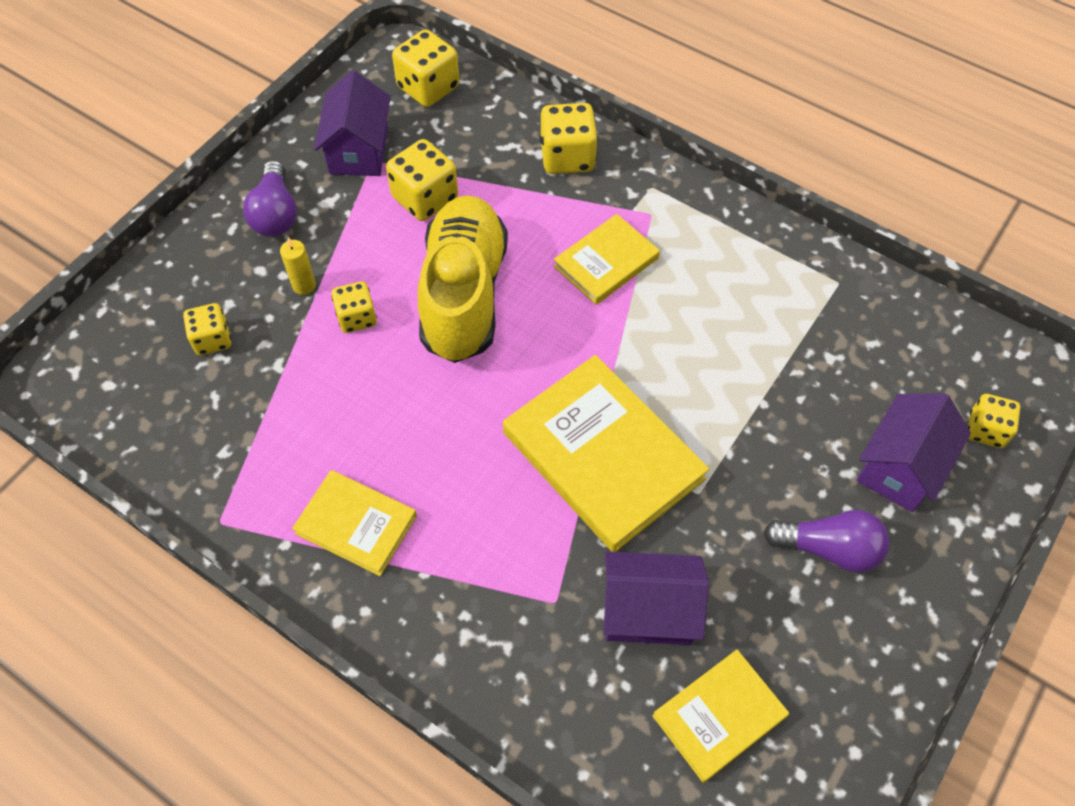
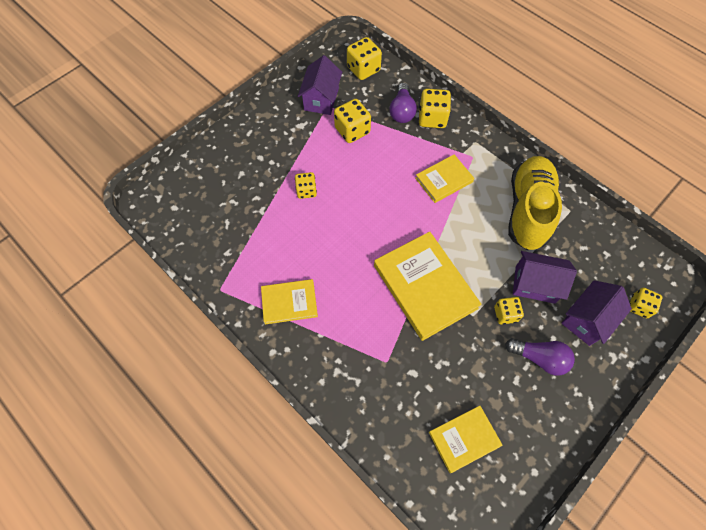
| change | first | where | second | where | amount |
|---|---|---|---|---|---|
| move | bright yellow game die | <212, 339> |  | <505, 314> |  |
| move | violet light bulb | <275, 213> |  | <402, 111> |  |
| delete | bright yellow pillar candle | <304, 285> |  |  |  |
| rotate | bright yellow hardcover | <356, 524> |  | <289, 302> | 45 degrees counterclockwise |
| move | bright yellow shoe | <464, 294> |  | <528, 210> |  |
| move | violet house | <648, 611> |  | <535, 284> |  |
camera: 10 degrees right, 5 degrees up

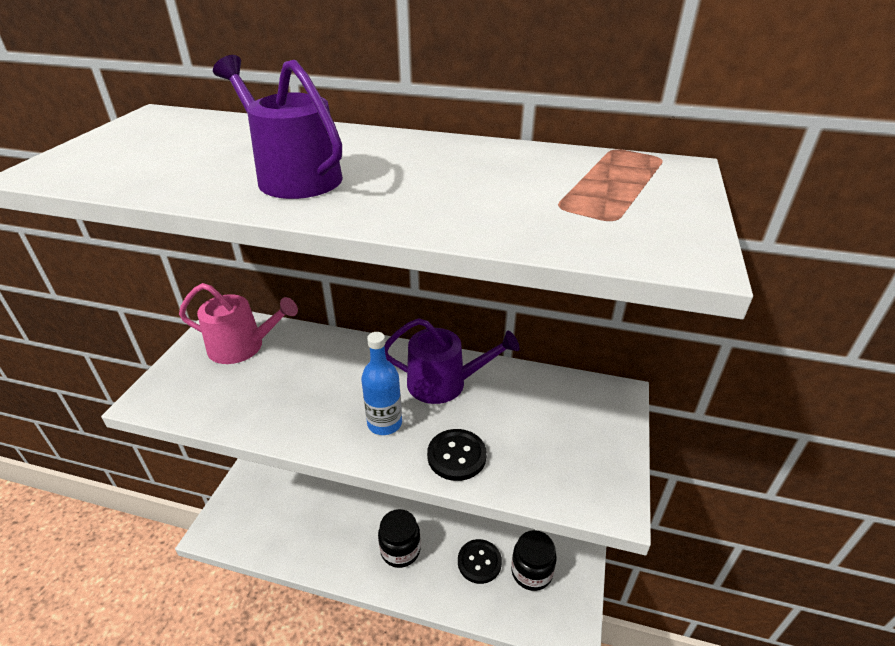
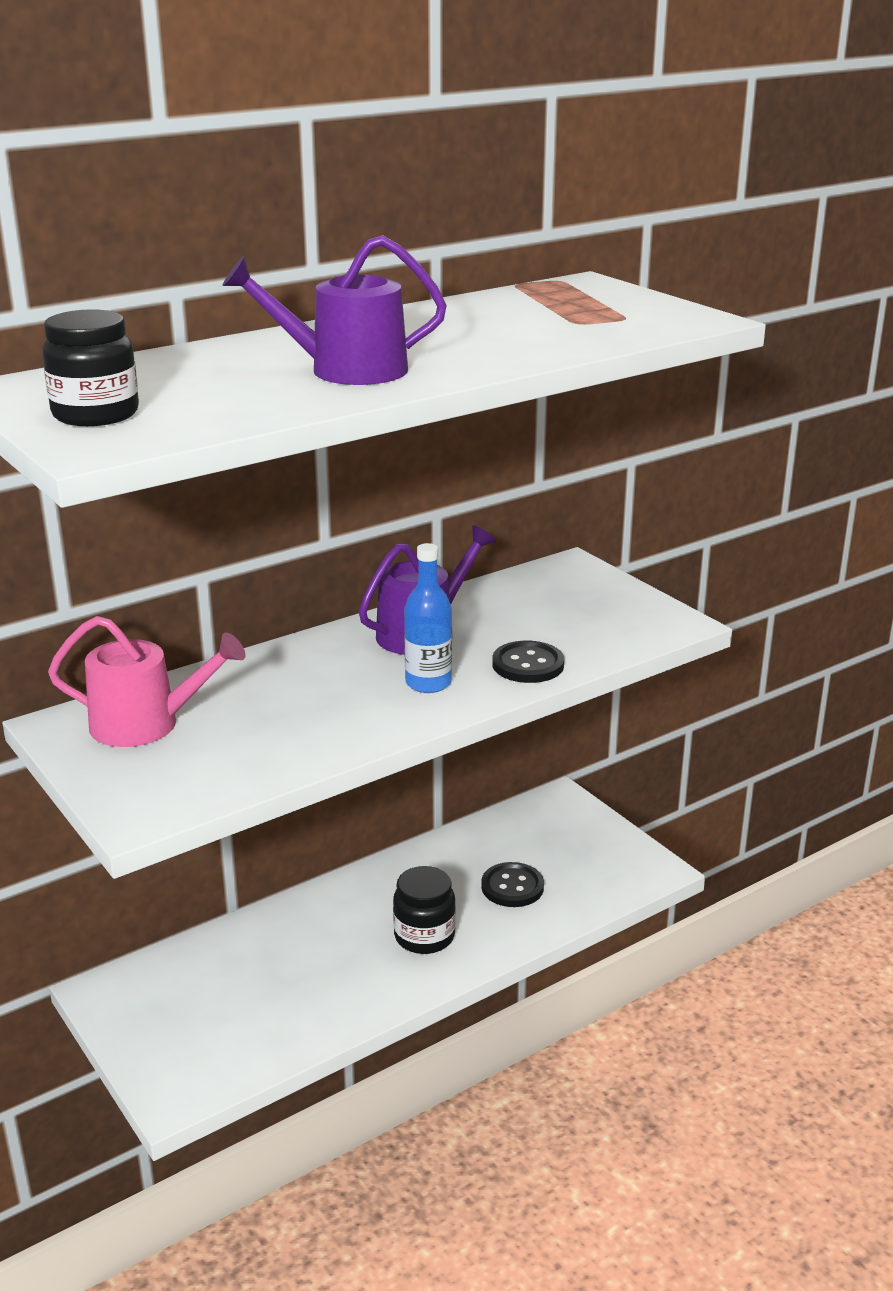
| change | first | where | second | where | amount |
|---|---|---|---|---|---|
| rotate | pink sprinkling can | <242, 347> |  | <145, 724> | 45 degrees clockwise |
| move | ebony jam jar | <531, 572> |  | <95, 414> |  |
camera: 50 degrees left, 10 degrees down

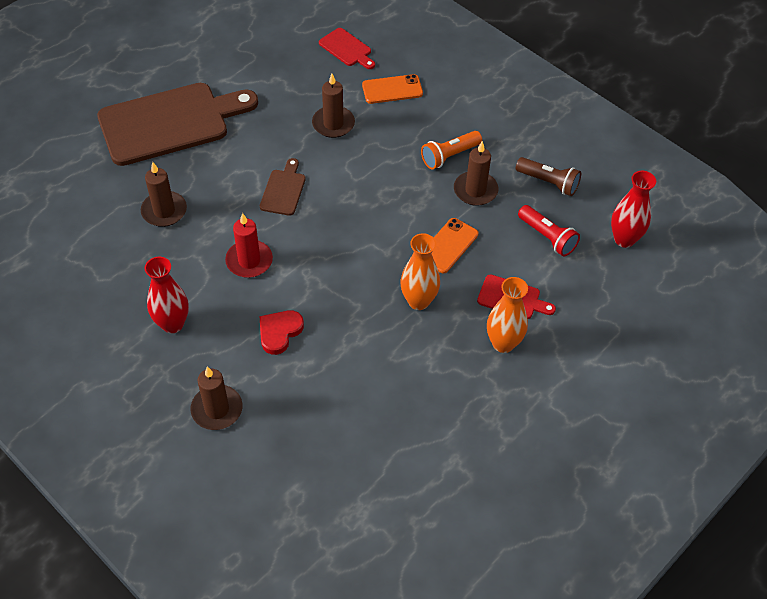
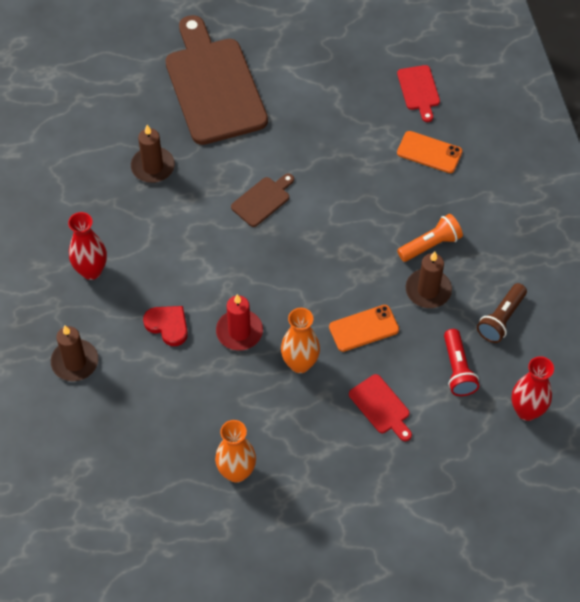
| change | first | where | second | where | amount |
|---|---|---|---|---|---|
| rotate | brown chopping board | <170, 123> |  | <213, 86> | 120 degrees counterclockwise |
| move | red pillar candle | <249, 261> |  | <239, 332> |  |
| rotate | red heart shape | <279, 332> |  | <168, 325> | 60 degrees clockwise |
| delete | brown pillar candle | <333, 124> |  |  |  |
| rotate | bright orange torch | <449, 156> |  | <430, 245> | 150 degrees clockwise |
| move | bright orange flower vase | <503, 343> |  | <236, 472> |  |
| rotate | brown torch | <548, 182> |  | <501, 319> | 60 degrees clockwise |
camera: 35 degrees right, 5 degrees up

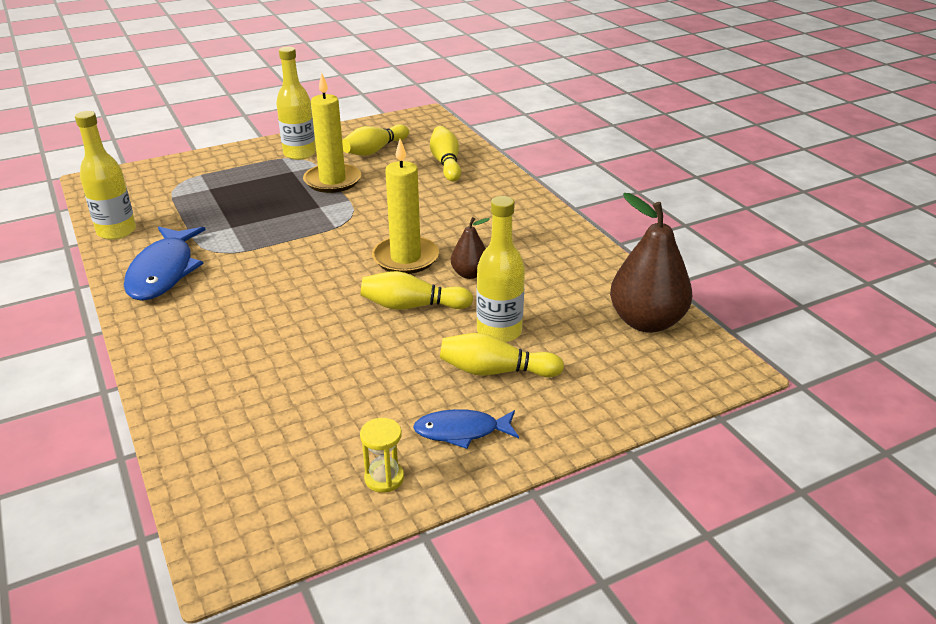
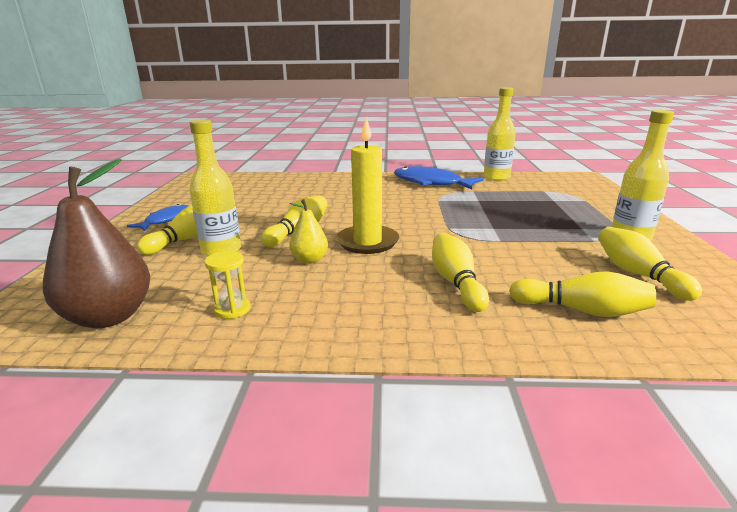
| change | first | where | second | where | amount |
|---|---|---|---|---|---|
| delete | bright yellow pillar candle | <332, 181> |  |  |  |
| move | bright yellow hourglass | <384, 478> |  | <232, 309> |  |
| recolor | brown pear | <470, 274> | bright yellow pear | <309, 260> |  |
| insert |  |  | bright yellow tenpin | <456, 282> |  |
camera: 120 degrees right, 10 degrees down

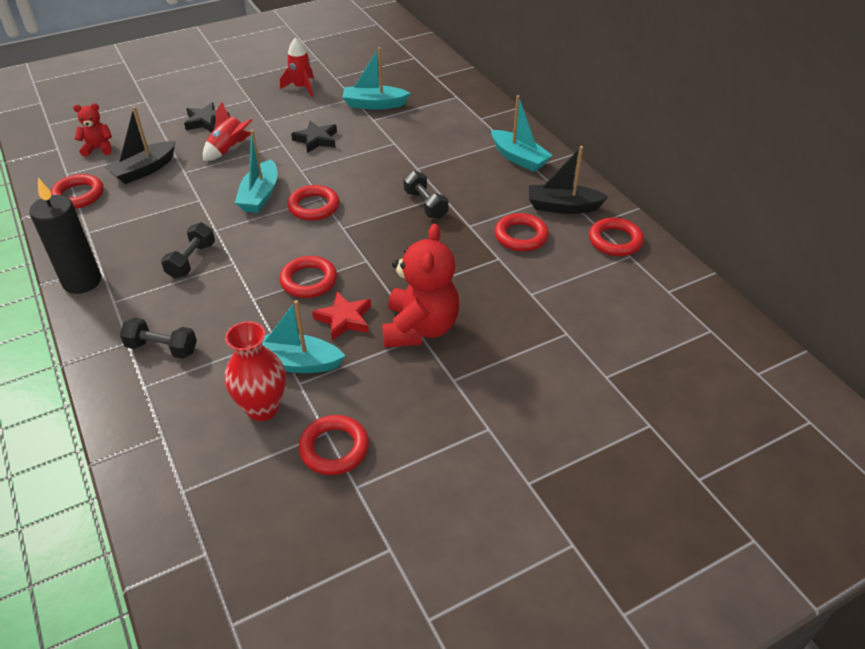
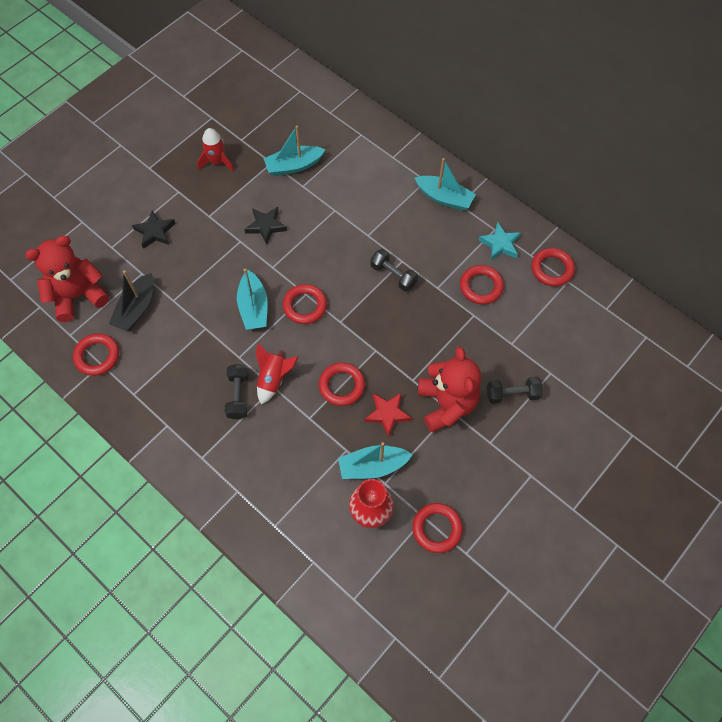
| change | first | where | second | where | amount |
|---|---|---|---|---|---|
| delete | ebony pillar candle | <82, 281> |  |  |  |
| resize | red teddy bear | <98, 148> |  | <78, 295> | x1.90 |
| move | ebony free weight | <162, 348> |  | <512, 394> |  |
| move | red spaceship | <229, 150> |  | <274, 379> |  |
| replace | ebony sailboat | <563, 207> | teal five-pointed star | <500, 244> |  |
camera: 20 degrees left, 20 degrees up

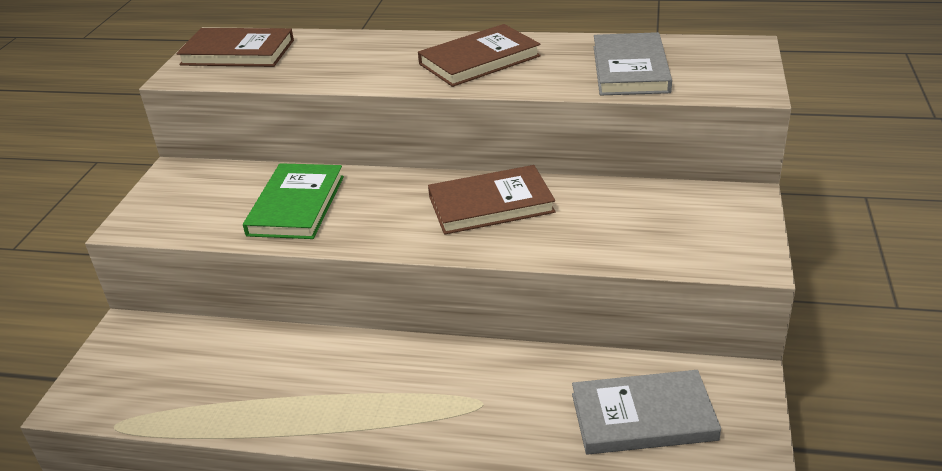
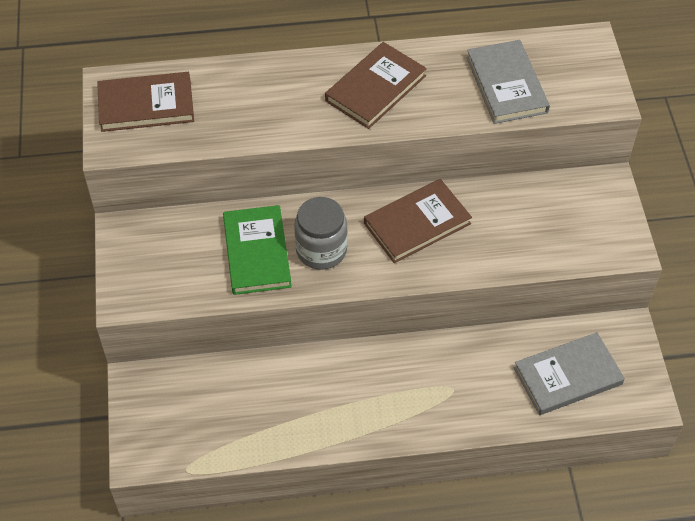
| change | first | where | second | where | amount |
|---|---|---|---|---|---|
| insert |  |  | gray jam jar | <321, 250> |  |
camera: 20 degrees left, 20 degrees up

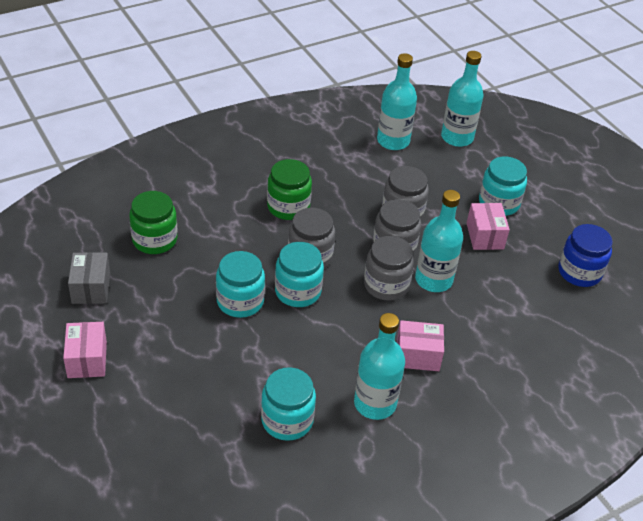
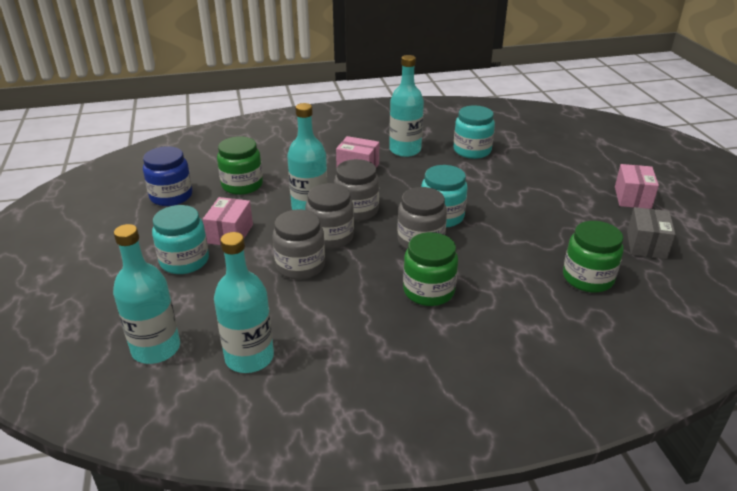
| change | first | where | second | where | amount |
|---|---|---|---|---|---|
| delete | teal jam jar | <240, 301> |  |  |  |
| insert |  |  | emerald jam jar | <242, 185> |  |
camera: 160 degrees left, 10 degrees down

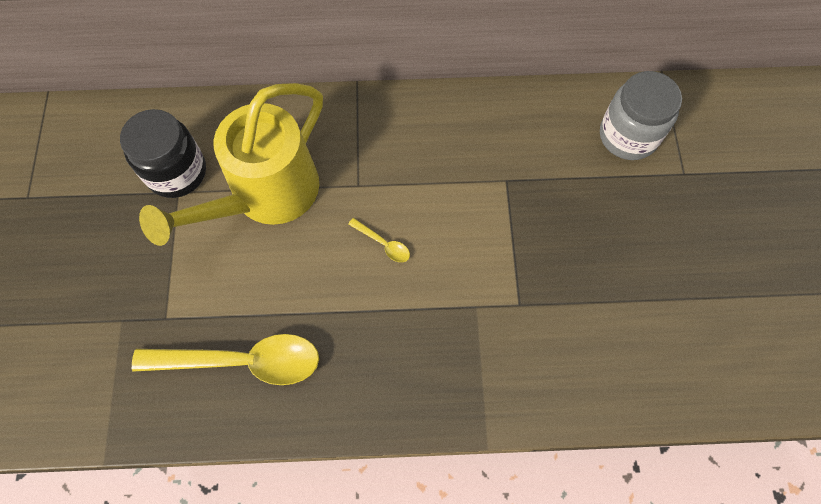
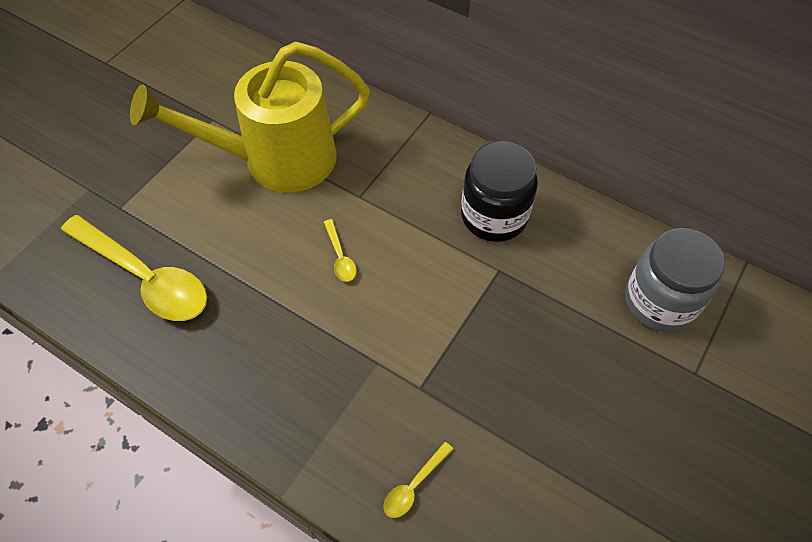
| change | first | where | second | where | amount |
|---|---|---|---|---|---|
| move | ebony jam jar | <177, 172> |  | <494, 216> |  |
| insert |  |  | bright yellow spoon | <413, 486> |  |
camera: 35 degrees right, 10 degrees down

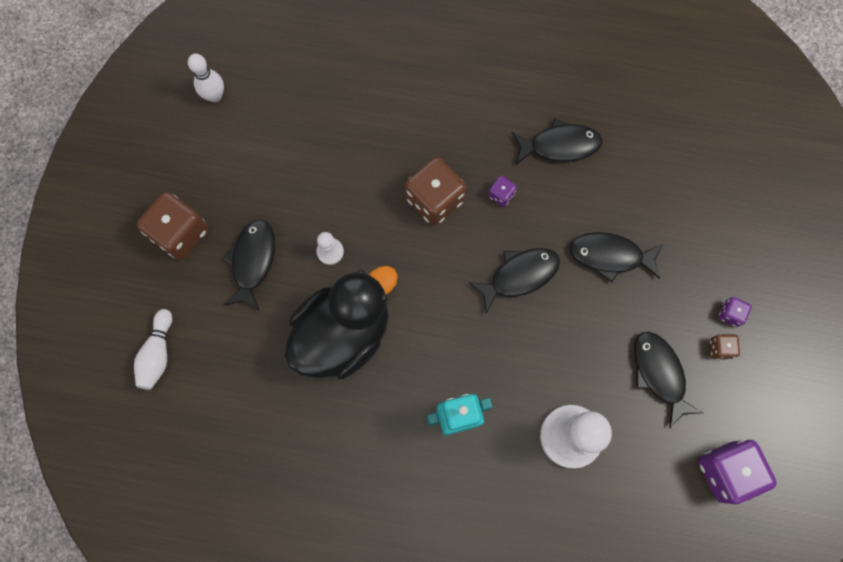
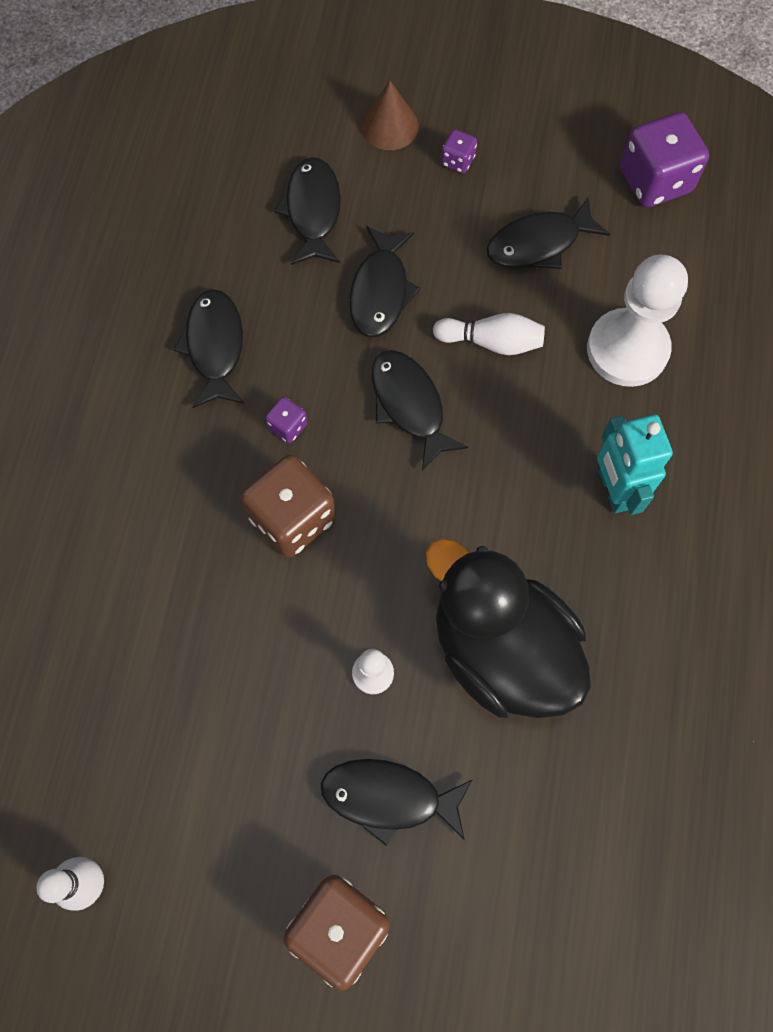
| change | first | where | second | where | amount |
|---|---|---|---|---|---|
| move | white tenpin | <158, 353> |  | <491, 342> |  |
| delete | brown game die | <720, 348> |  |  |  |
| insert |  |  | ebony fish | <313, 211> |  |
| insert |  |  | brown cone shape | <389, 126> |  |
camera: 90 degrees left, 5 degrees down

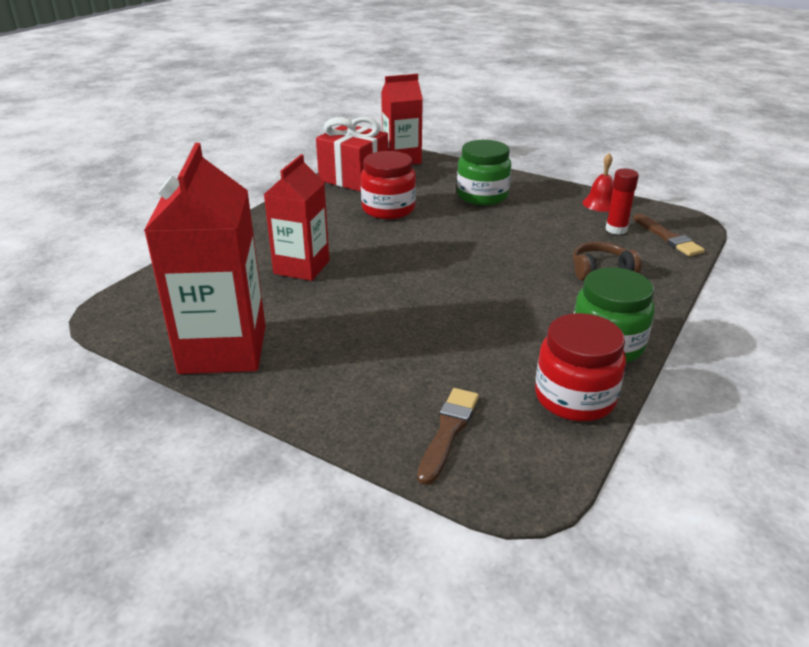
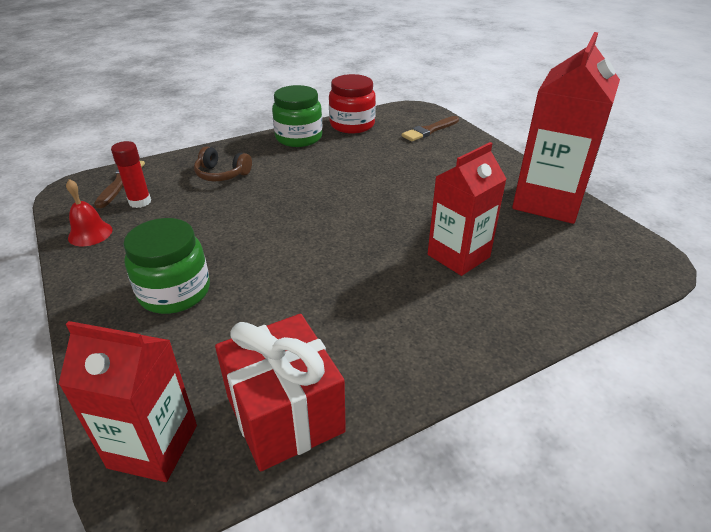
| change | first | where | second | where | amount |
|---|---|---|---|---|---|
| delete | red jam jar | <388, 209> |  |  |  |
camera: 150 degrees left, 5 degrees up

